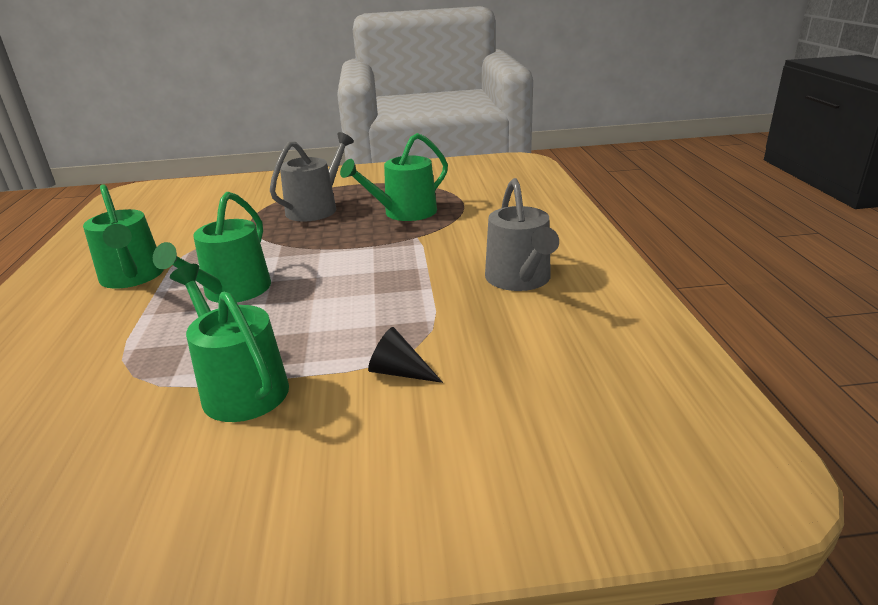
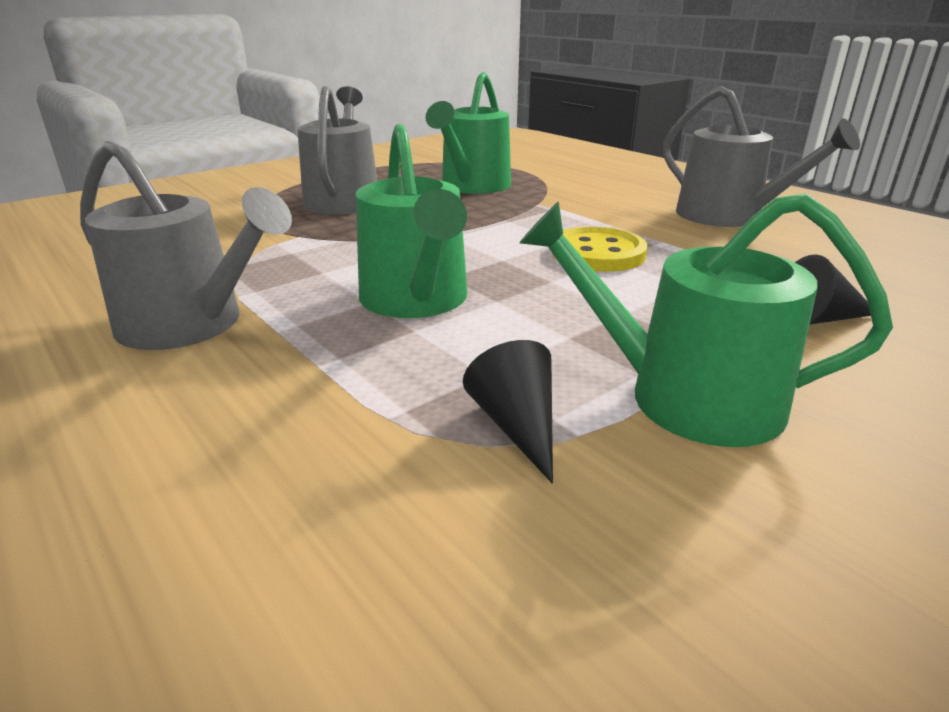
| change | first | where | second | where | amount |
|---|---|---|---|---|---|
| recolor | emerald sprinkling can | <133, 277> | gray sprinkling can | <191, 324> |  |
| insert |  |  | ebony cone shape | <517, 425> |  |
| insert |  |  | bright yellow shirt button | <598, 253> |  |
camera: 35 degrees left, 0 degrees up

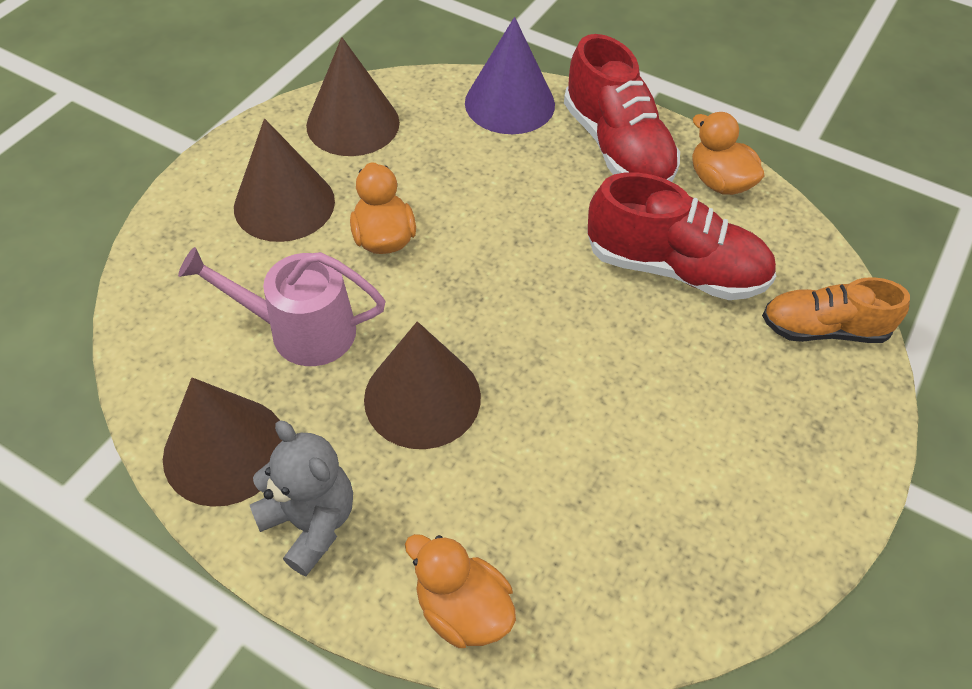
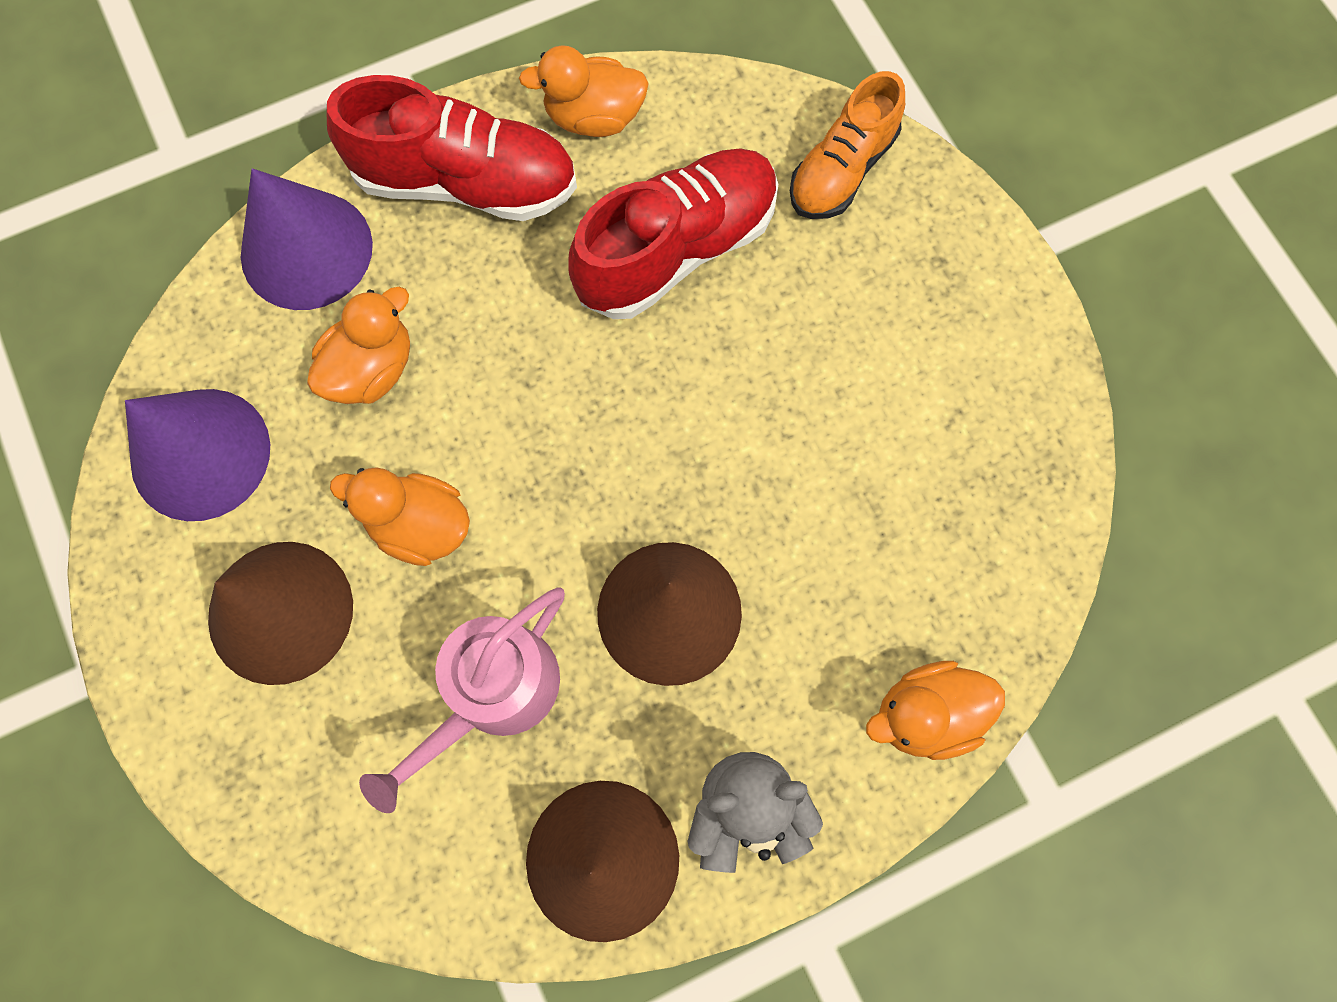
| change | first | where | second | where | amount |
|---|---|---|---|---|---|
| recolor | brown cone shape | <353, 124> | violet cone shape | <200, 454> |  |
| insert |  |  | bright orange duck | <372, 369> |  |
camera: 55 degrees left, 20 degrees up

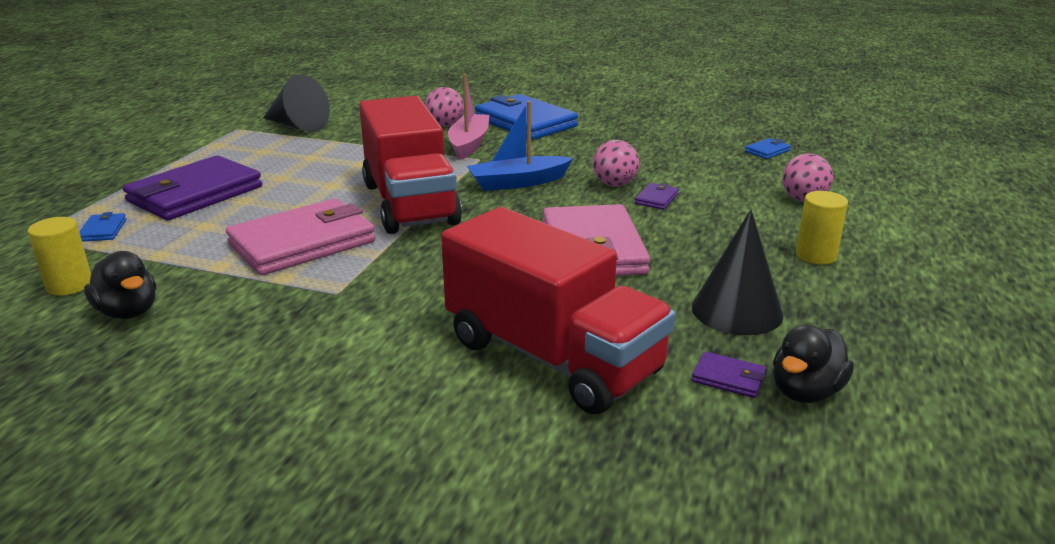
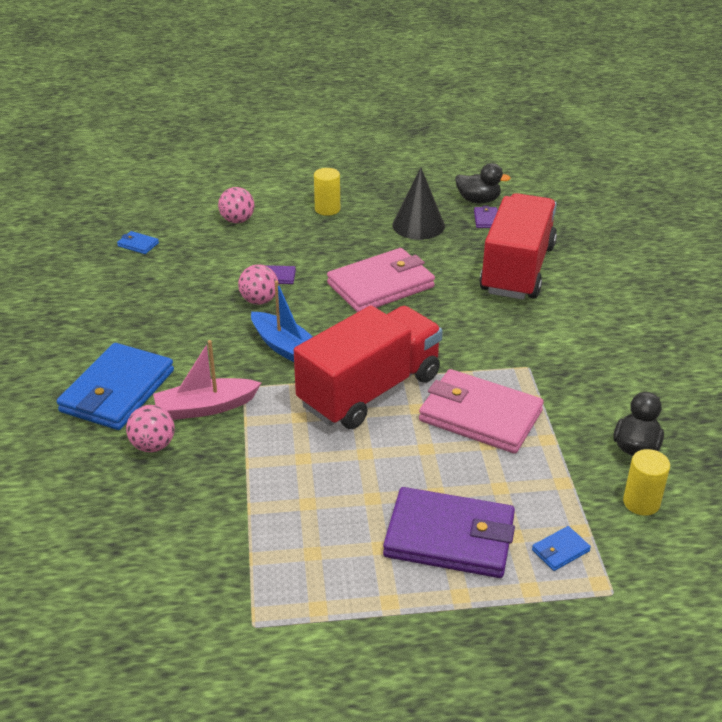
| change | first | where | second | where | amount |
|---|---|---|---|---|---|
| delete | ebony cone shape | <297, 126> |  |  |  |
camera: 115 degrees left, 10 degrees up

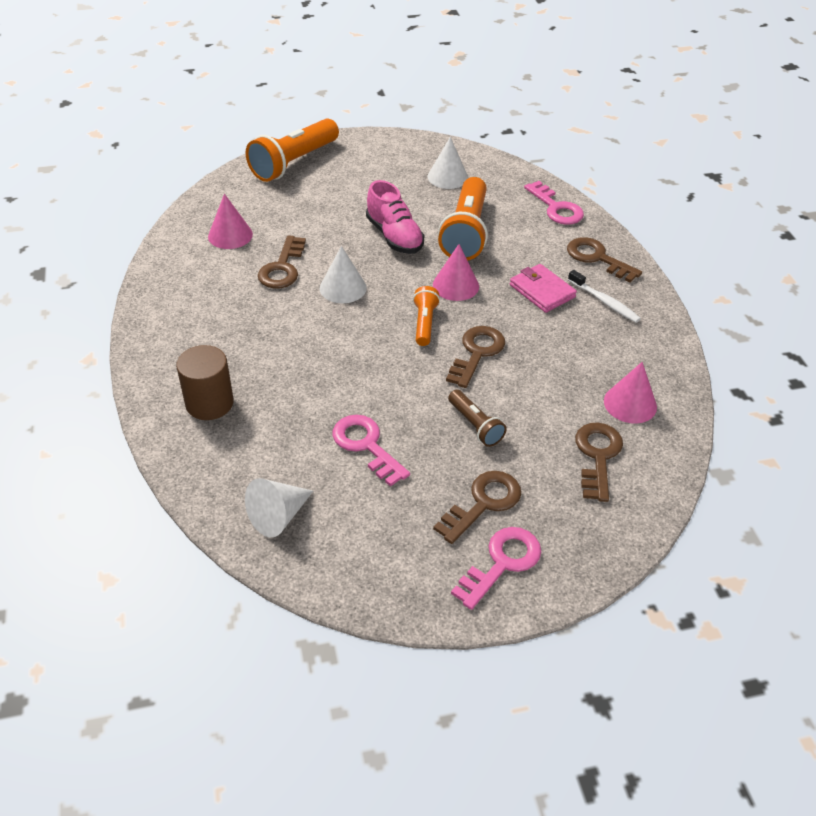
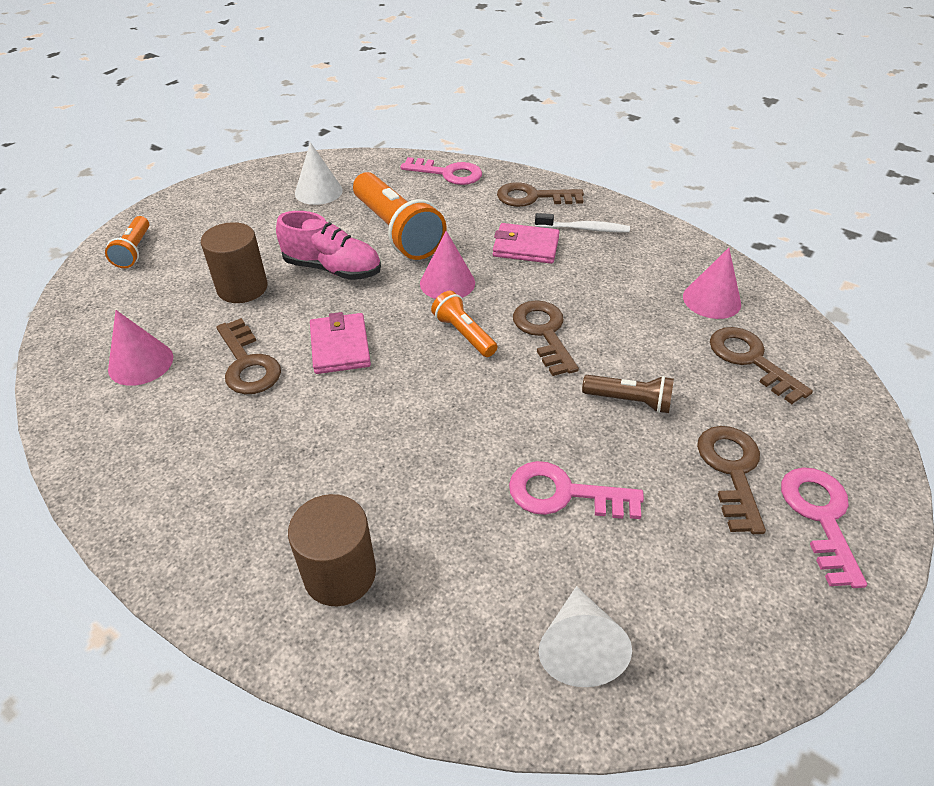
| change | first | where | second | where | amount |
|---|---|---|---|---|---|
| resize | bright orange torch | <294, 163> |  | <134, 251> | x0.52 |
| replace | white cone shape | <343, 288> | pink billfold | <340, 346> |  |
| insert |  |  | brown solid cylinder | <242, 288> |  |
camera: 40 degrees left, 0 degrees up

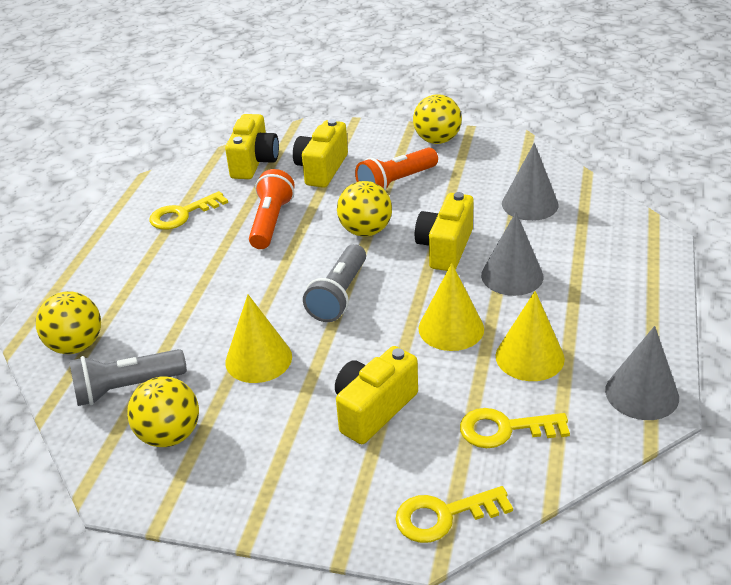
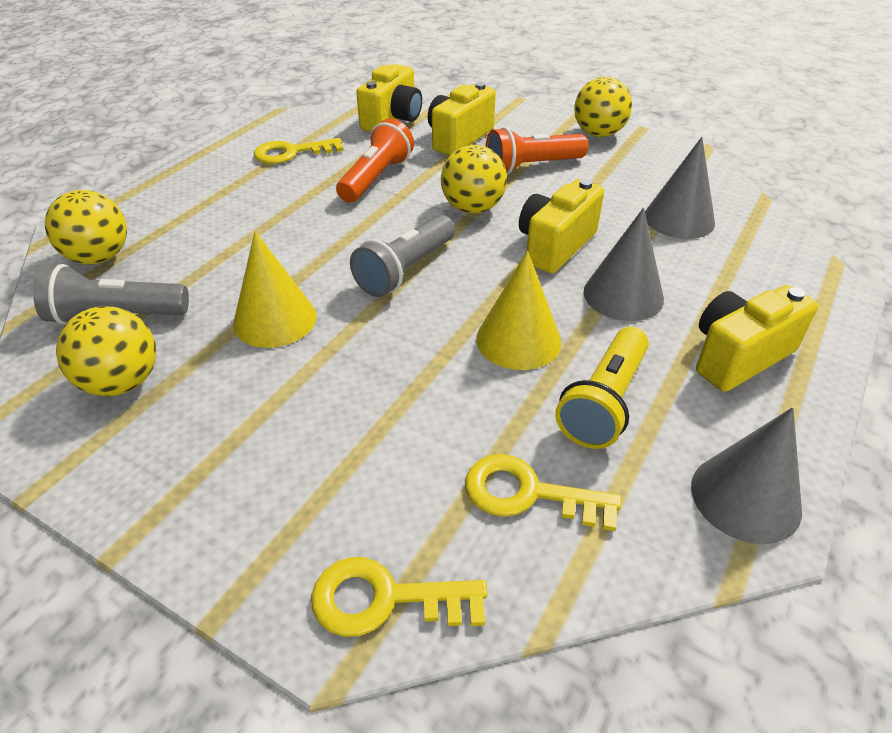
| change | first | where | second | where | amount |
|---|---|---|---|---|---|
| move | bright yellow photo camera | <373, 409> |  | <738, 356> |  |
| replace | bright yellow cone shape | <529, 357> | bright yellow torch | <604, 402> |  |
camera: 15 degrees right, 5 degrees up

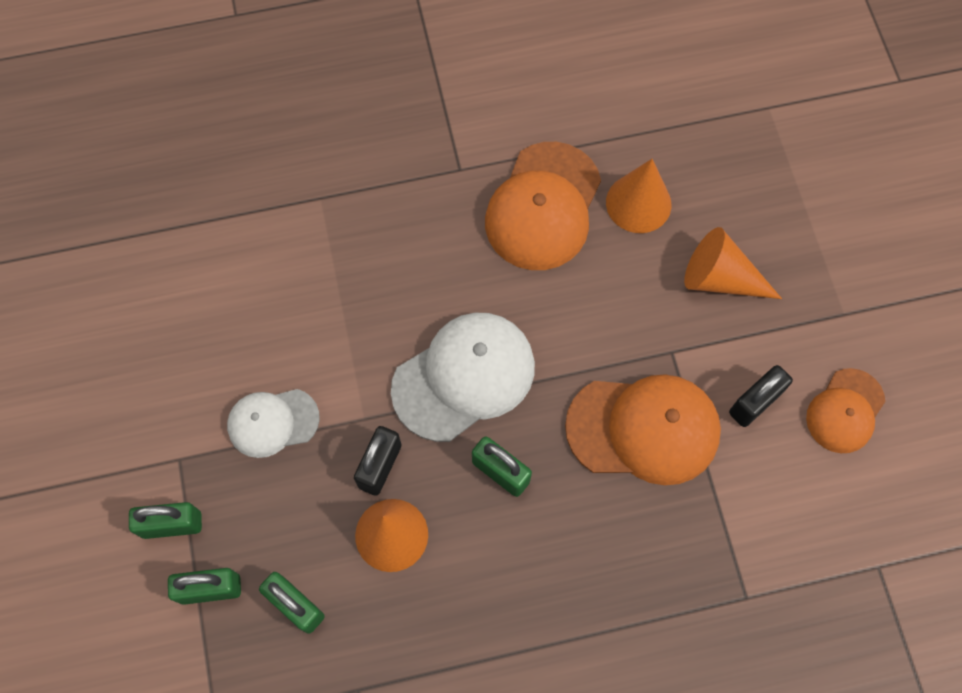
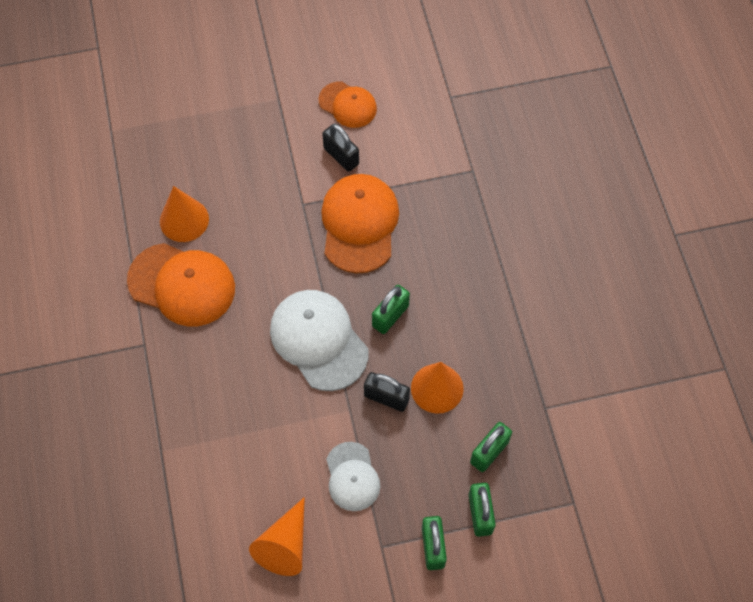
| change | first | where | second | where | amount |
|---|---|---|---|---|---|
| move | bright orange cone shape | <720, 278> |  | <284, 545> |  |
camera: 90 degrees left, 5 degrees down

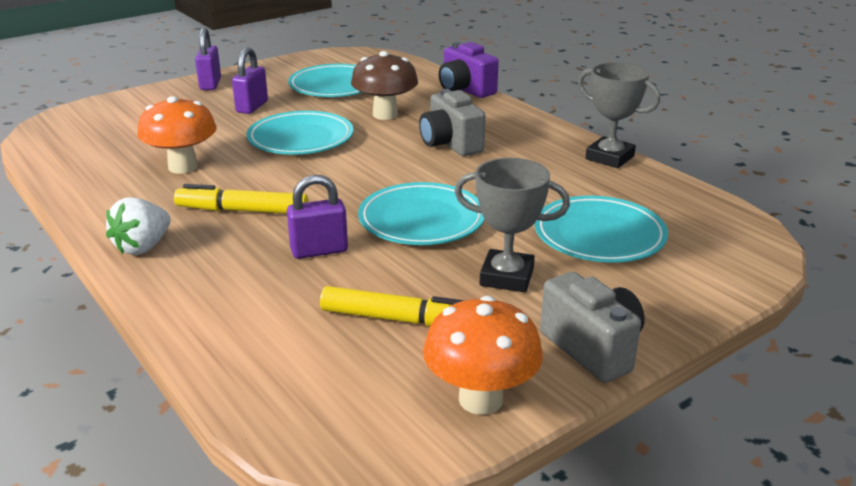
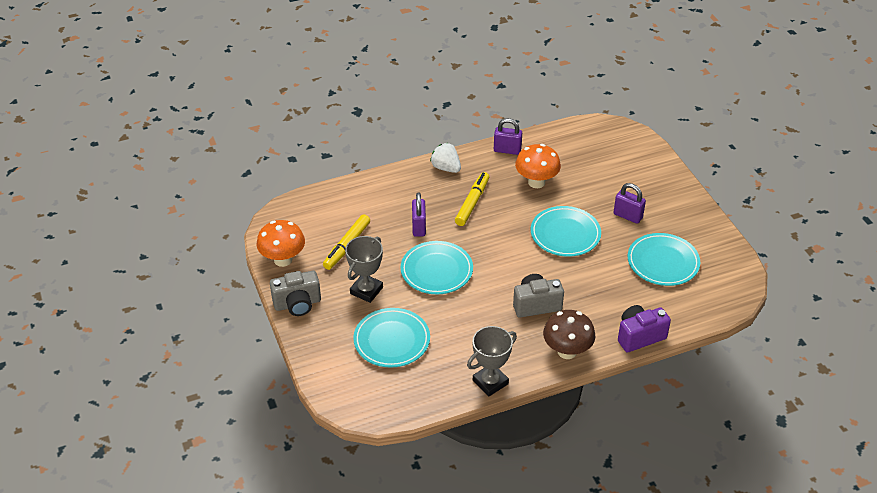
| change | first | where | second | where | amount |
|---|---|---|---|---|---|
| move | violet lock | <210, 84> |  | <507, 150> |  |
| move | brown fungus | <385, 115> |  | <567, 351> |  |
camera: 105 degrees right, 15 degrees up

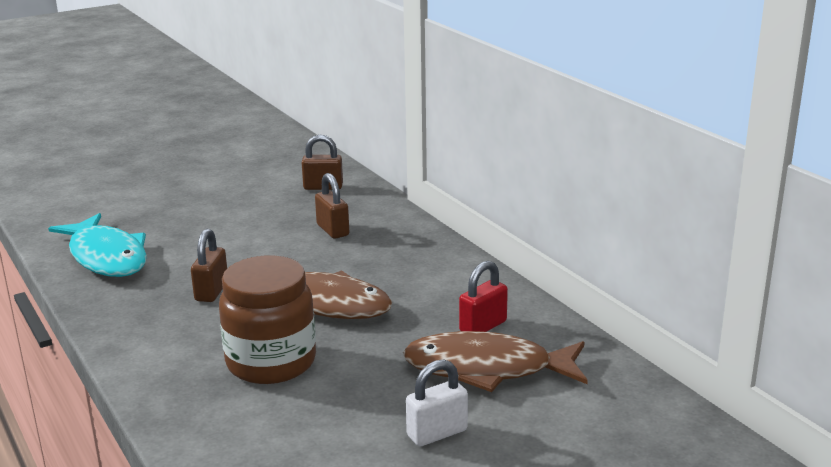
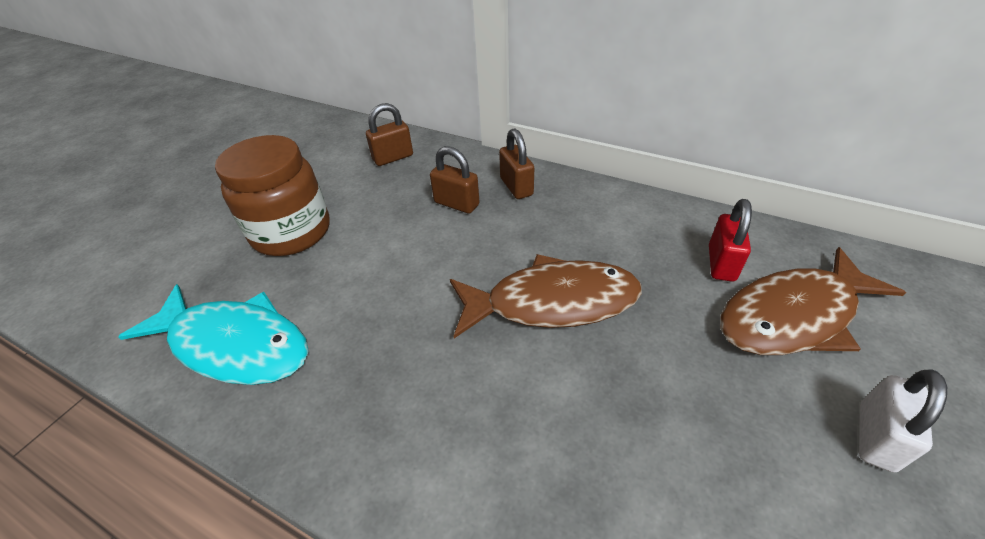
| change | first | where | second | where | amount |
|---|---|---|---|---|---|
| move | brown lock | <211, 291> |  | <516, 187> |  |
| move | brown jam jar | <271, 362> |  | <291, 232> |  |
camera: 30 degrees left, 20 degrees up

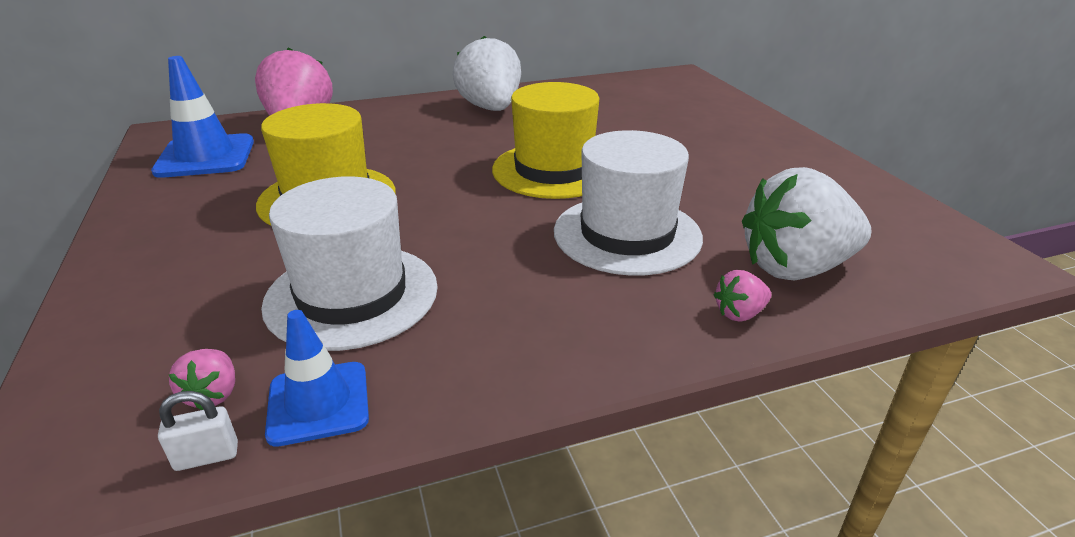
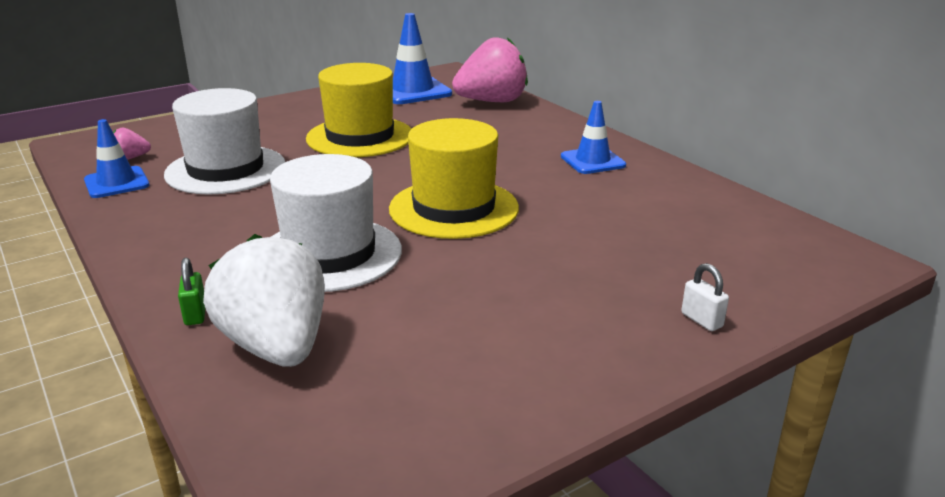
| change | first | where | second | where | amount |
|---|---|---|---|---|---|
| move | white lock | <207, 456> |  | <701, 320> |  |
| replace | white strawberry | <490, 108> | blue traffic cone | <592, 161> |  |
| replace | pink strawberry | <739, 313> | emerald lock | <195, 314> |  |
camera: 75 degrees right, 5 degrees down

